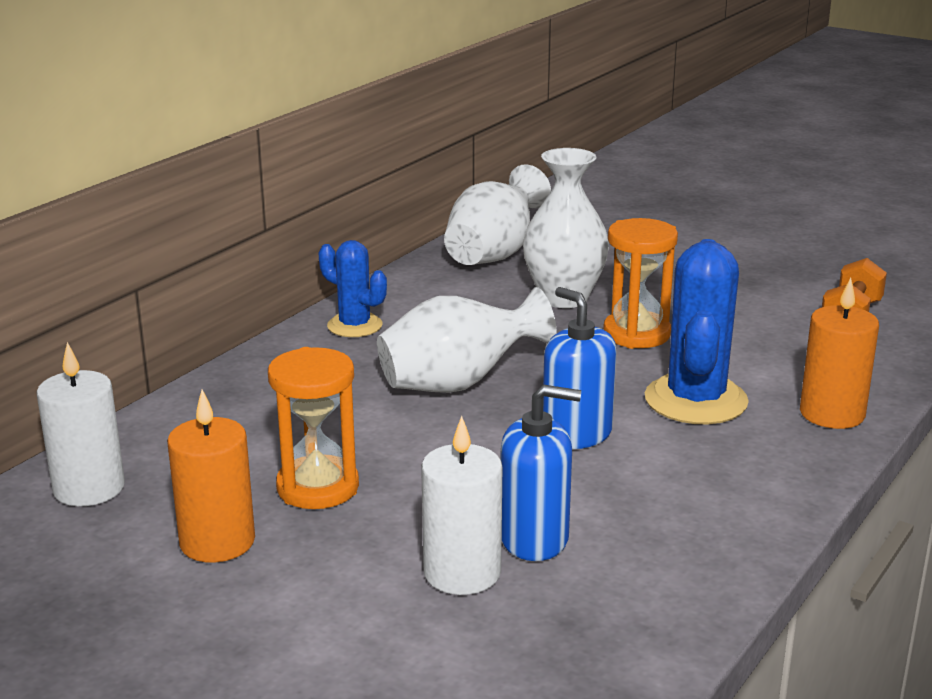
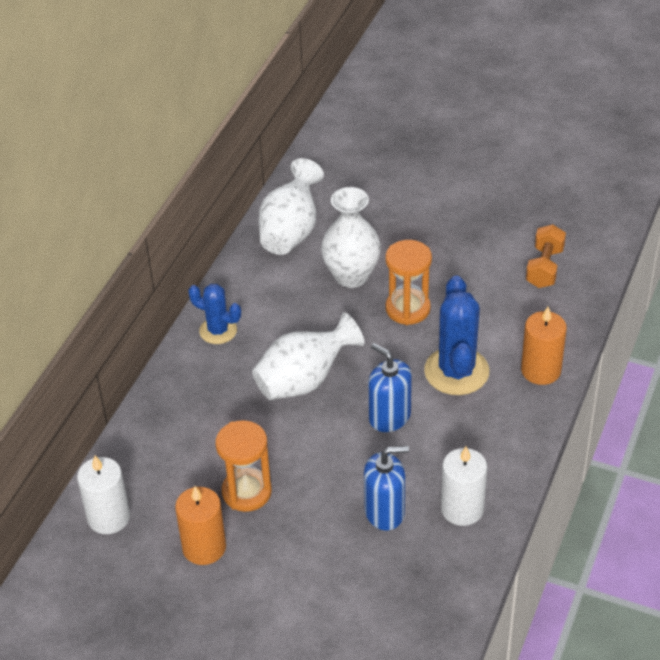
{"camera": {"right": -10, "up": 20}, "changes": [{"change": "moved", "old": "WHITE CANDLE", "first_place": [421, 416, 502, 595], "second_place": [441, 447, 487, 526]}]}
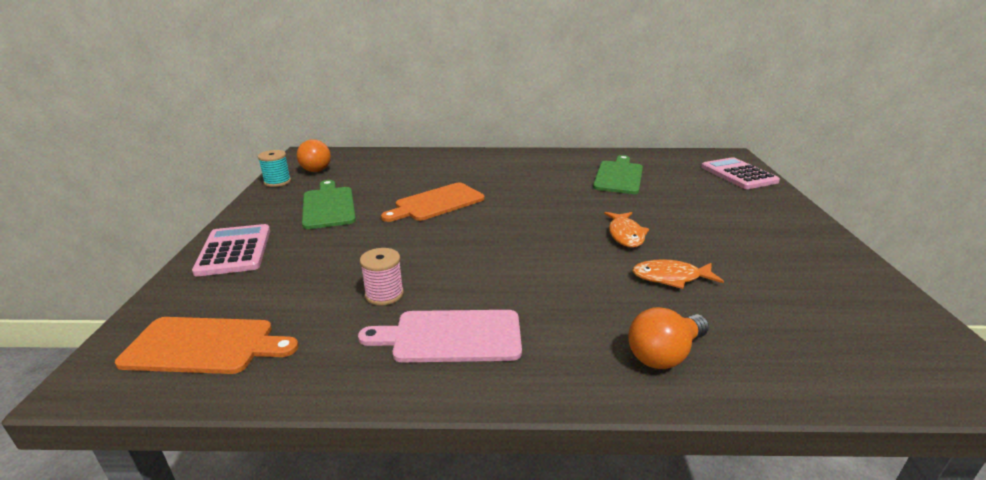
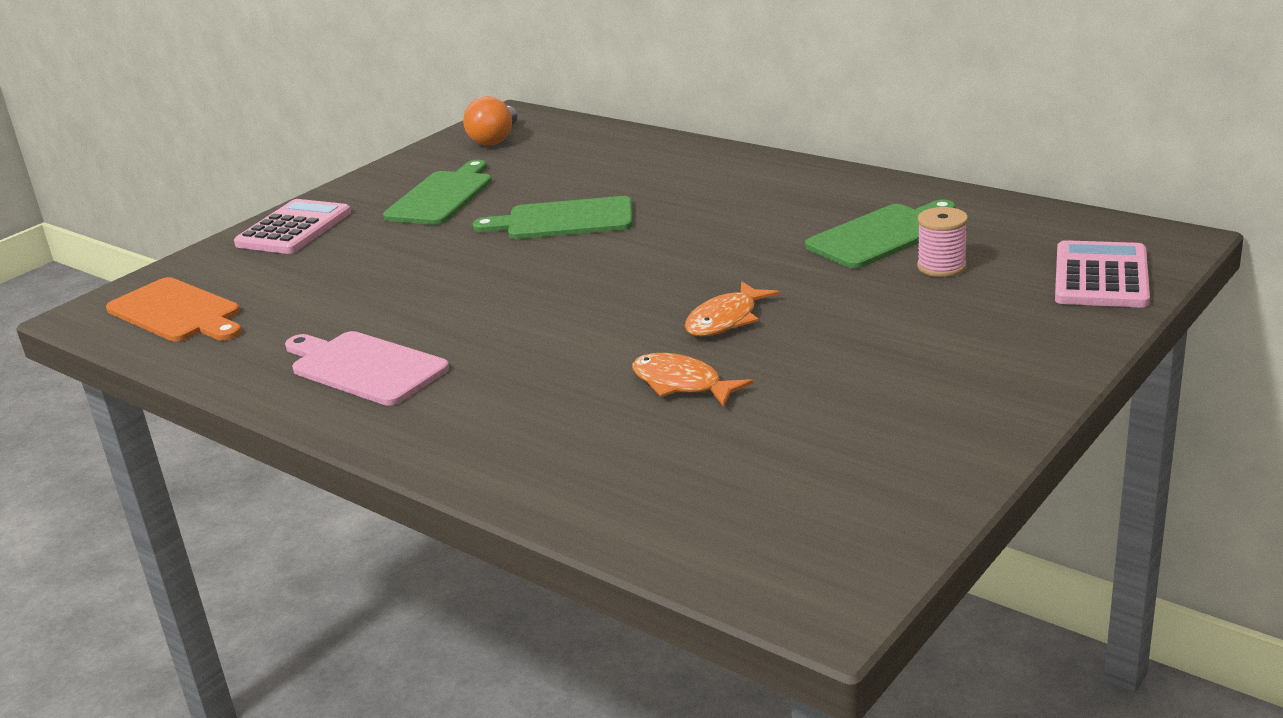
{"camera": {"right": 40, "up": 0}, "changes": [{"change": "removed", "old": "TURQUOISE SPOOL", "first_place": [258, 150, 291, 187]}, {"change": "removed", "old": "ORANGE LIGHT BULB", "first_place": [628, 307, 709, 369]}, {"change": "moved", "old": "PINK SPOOL", "first_place": [360, 248, 404, 305], "second_place": [917, 207, 968, 277]}, {"change": "recoloured", "old": "ORANGE CUTTING BOARD", "new": "GREEN CUTTING BOARD", "first_place": [381, 183, 485, 222], "second_place": [473, 196, 633, 239]}]}
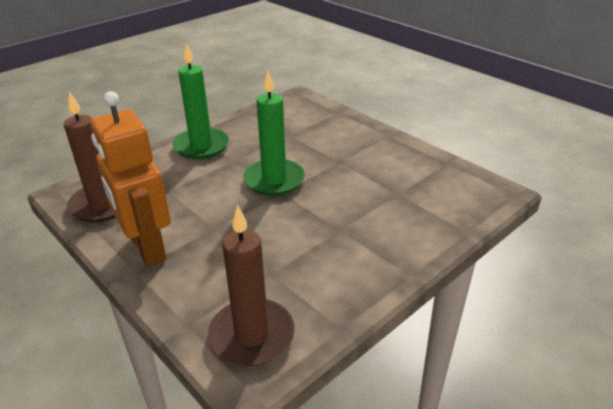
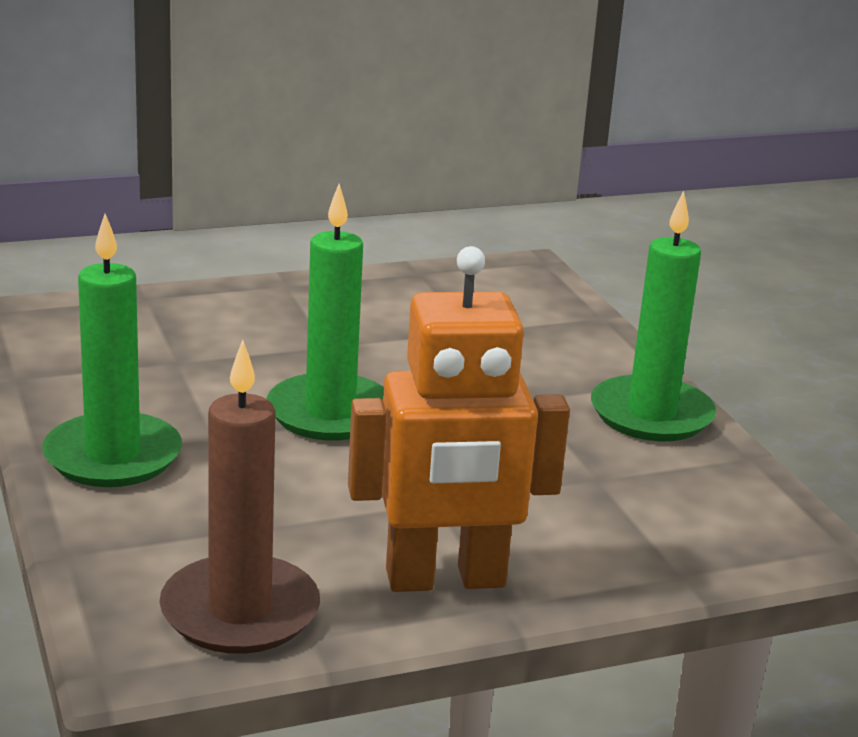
{"camera": {"right": -70, "up": -10}, "changes": [{"change": "removed", "old": "BROWN CANDLE", "first_place": [208, 205, 295, 366]}, {"change": "added", "new": "GREEN CANDLE", "second_place": [591, 191, 716, 441]}]}
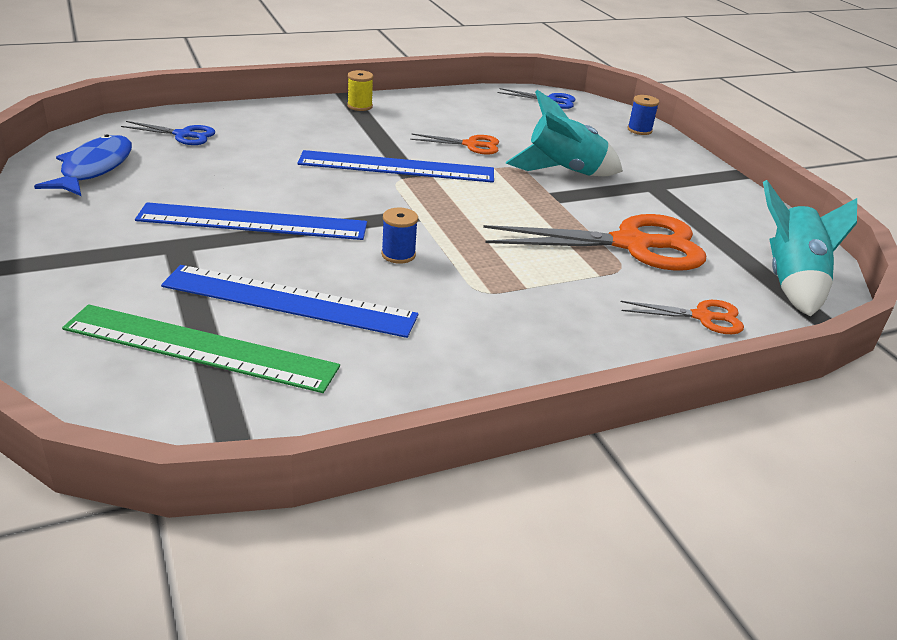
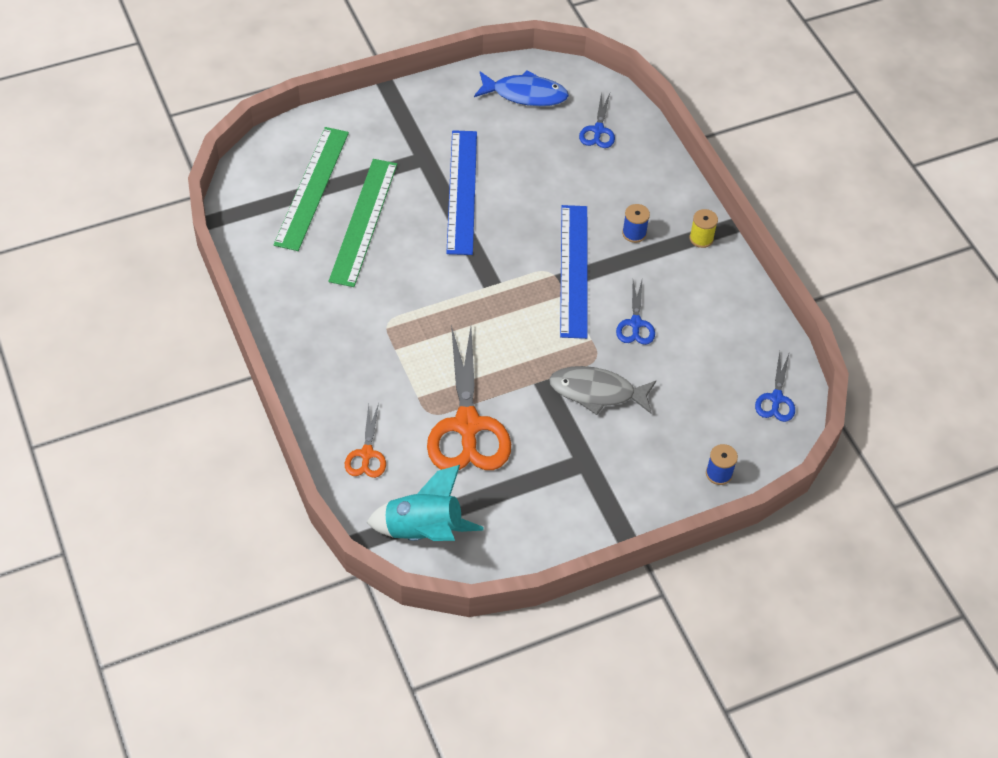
{"camera": {"right": 90, "up": 20}, "changes": [{"change": "moved", "old": "BLUE SPOOL", "first_place": [381, 207, 418, 264], "second_place": [622, 204, 650, 243]}, {"change": "replaced", "old": "TURQUOISE ROCKET", "new": "GREY FISH", "first_place": [506, 90, 623, 176], "second_place": [549, 366, 656, 415]}, {"change": "recoloured", "old": "BLUE RULER", "new": "GREEN RULER", "first_place": [161, 265, 418, 338], "second_place": [329, 159, 397, 287]}, {"change": "recoloured", "old": "ORANGE SCISSORS", "new": "BLUE SCISSORS", "first_place": [410, 134, 499, 155], "second_place": [616, 281, 655, 345]}]}
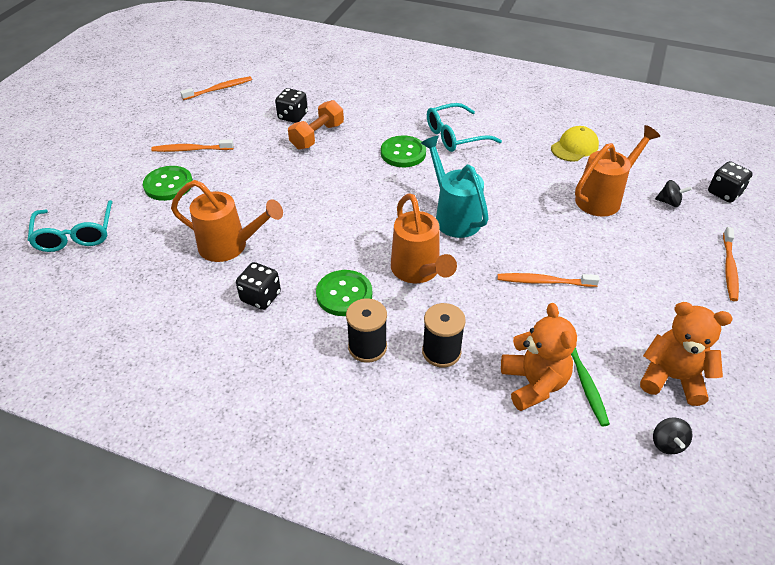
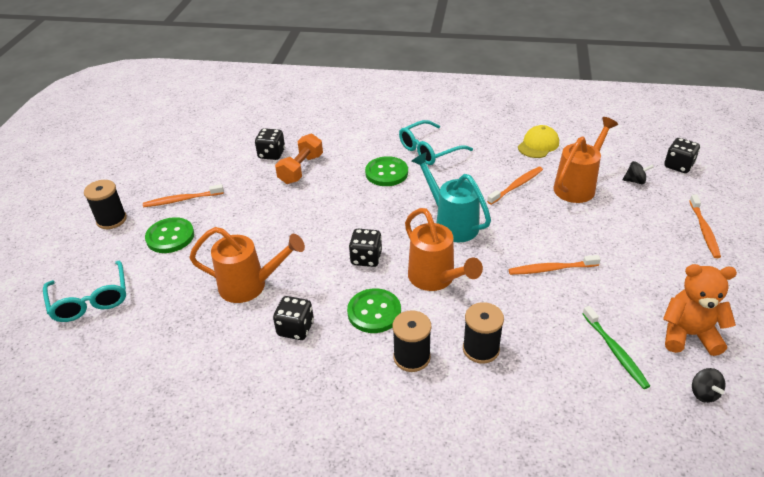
{"camera": {"right": -10, "up": -5}, "changes": [{"change": "removed", "old": "ORANGE TEDDY BEAR", "first_place": [501, 303, 577, 411]}, {"change": "added", "new": "BLACK SPOOL", "second_place": [84, 180, 127, 229]}, {"change": "added", "new": "BLACK DICE", "second_place": [349, 229, 382, 267]}, {"change": "moved", "old": "ORANGE TOOTHBRUSH", "first_place": [180, 76, 252, 100], "second_place": [487, 167, 543, 205]}]}
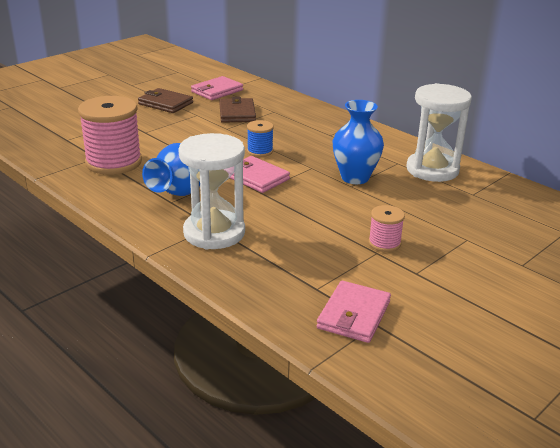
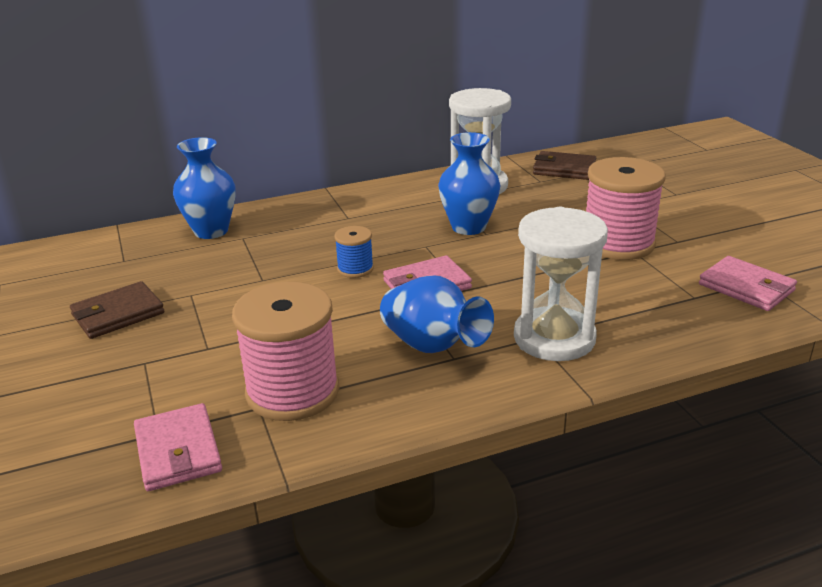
{"camera": {"right": -65, "up": 0}, "changes": [{"change": "added", "new": "BLUE VASE", "second_place": [173, 137, 235, 239]}, {"change": "moved", "old": "PINK WALLET", "first_place": [191, 76, 243, 100], "second_place": [134, 403, 222, 491]}, {"change": "moved", "old": "BROWN WALLET", "first_place": [219, 97, 256, 123], "second_place": [533, 151, 596, 180]}, {"change": "resized", "old": "PINK SPOOL", "first_place": [369, 205, 405, 252], "second_place": [586, 157, 665, 260], "factor": 2.05}]}
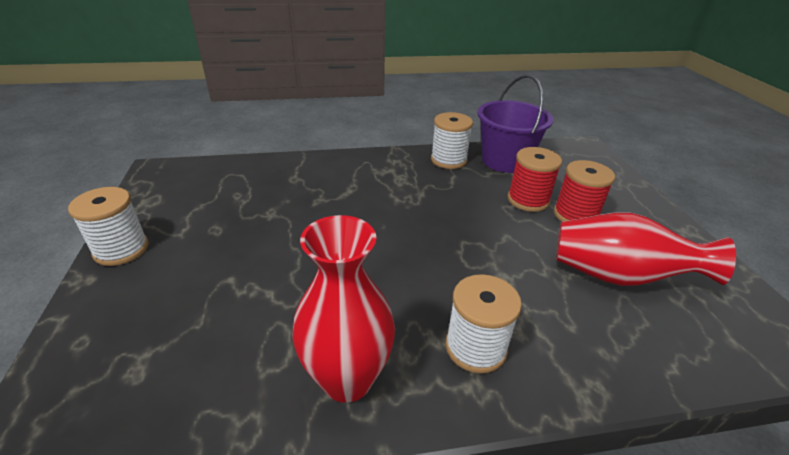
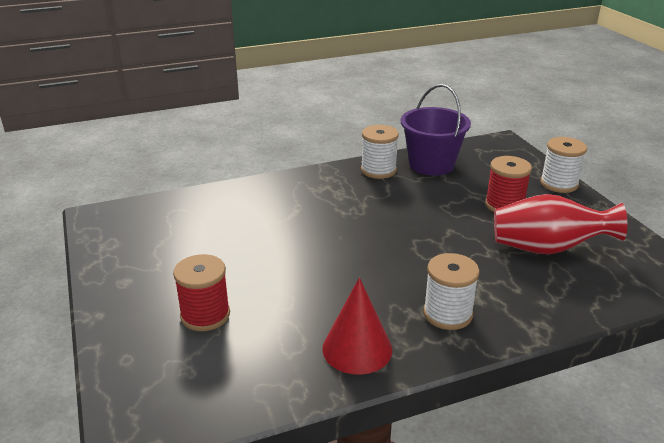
{"camera": {"right": -10, "up": -5}, "changes": [{"change": "moved", "old": "WHITE SPOOL", "first_place": [68, 187, 149, 266], "second_place": [540, 137, 587, 193]}, {"change": "moved", "old": "RED SPOOL", "first_place": [508, 147, 562, 212], "second_place": [173, 254, 230, 331]}, {"change": "replaced", "old": "RED VASE", "new": "RED CONE", "first_place": [292, 215, 395, 403], "second_place": [322, 277, 392, 375]}]}
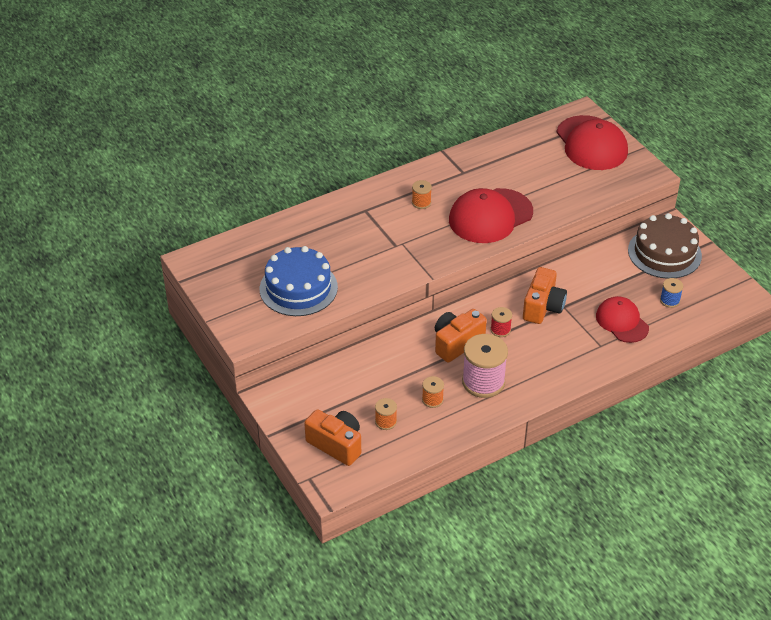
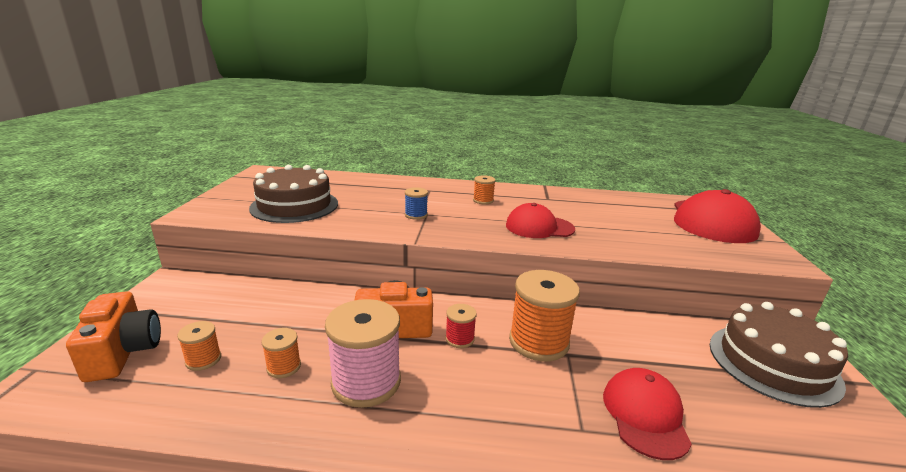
{"camera": {"right": 35, "up": -20}, "changes": [{"change": "moved", "old": "BLUE SPOOL", "first_place": [660, 278, 683, 308], "second_place": [405, 187, 428, 220]}, {"change": "replaced", "old": "ORANGE CAMERA", "new": "ORANGE SPOOL", "first_place": [523, 267, 567, 324], "second_place": [509, 270, 580, 361]}, {"change": "recoloured", "old": "BLUE CAKE", "new": "BROWN CAKE", "first_place": [260, 246, 338, 316], "second_place": [249, 165, 338, 223]}, {"change": "resized", "old": "RED CAP", "first_place": [449, 188, 533, 243], "second_place": [506, 203, 575, 238], "factor": 0.64}]}
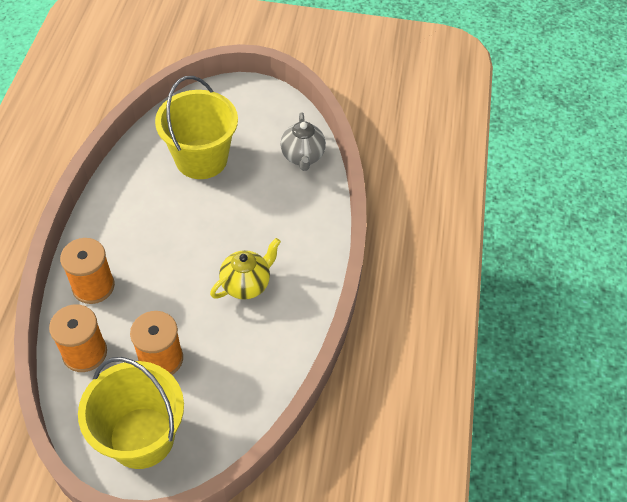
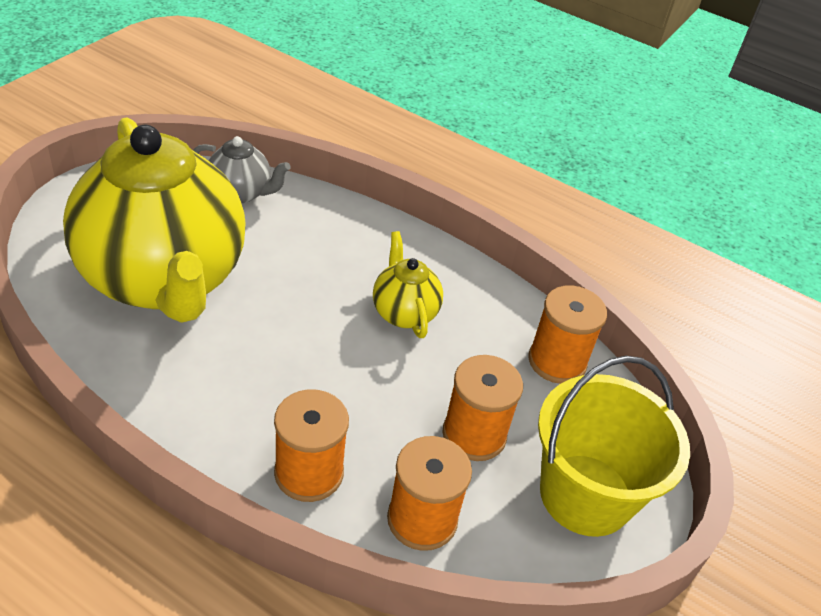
{"camera": {"right": -70, "up": -10}, "changes": [{"change": "added", "new": "ORANGE SPOOL", "second_place": [528, 285, 607, 384]}, {"change": "replaced", "old": "YELLOW BUCKET", "new": "YELLOW TEAPOT", "first_place": [155, 76, 238, 179], "second_place": [63, 117, 246, 323]}]}
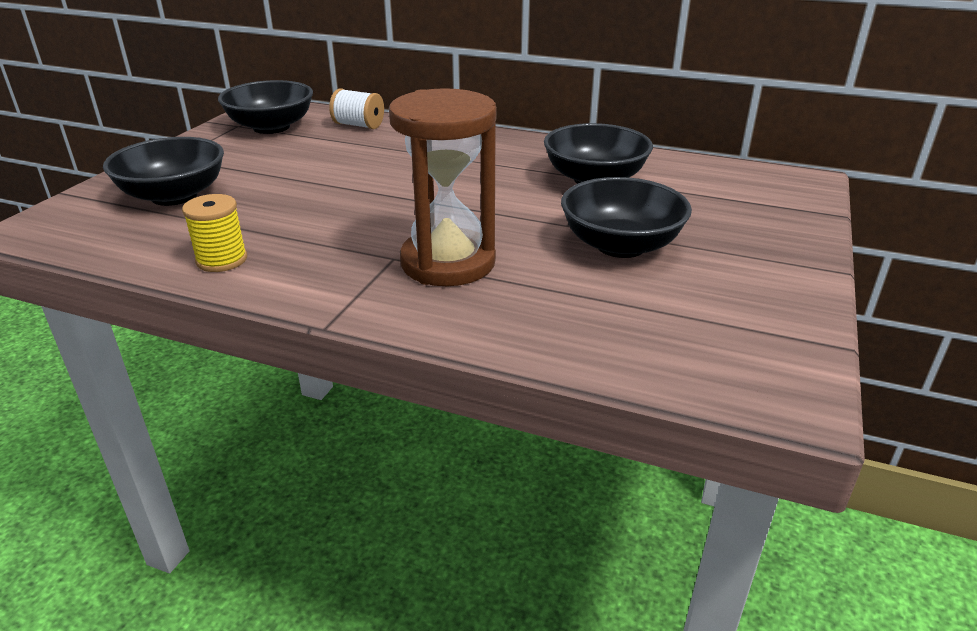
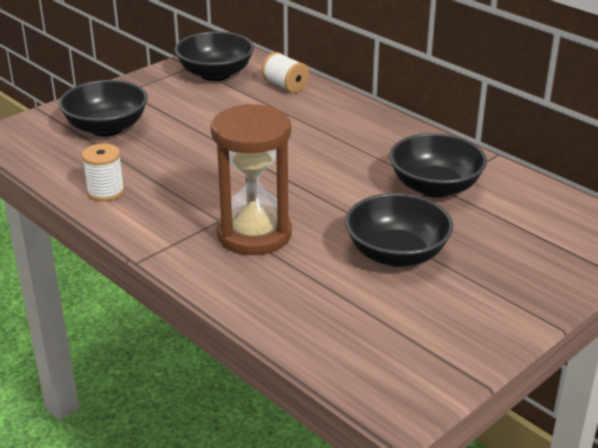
{"camera": {"right": 25, "up": 0}, "changes": [{"change": "recoloured", "old": "YELLOW SPOOL", "new": "WHITE SPOOL", "first_place": [182, 194, 247, 272], "second_place": [82, 144, 124, 202]}]}
